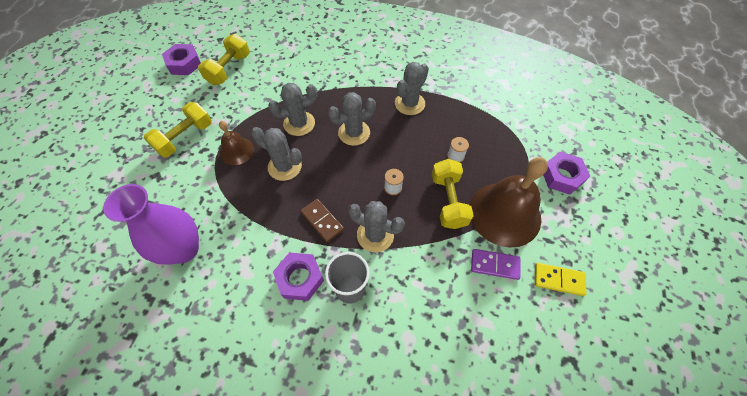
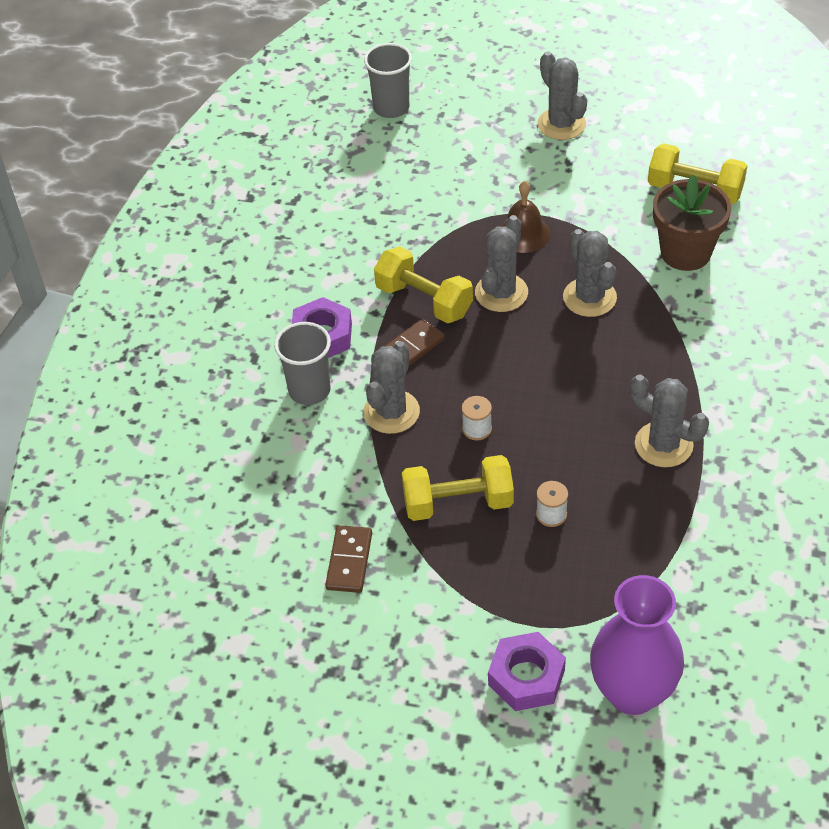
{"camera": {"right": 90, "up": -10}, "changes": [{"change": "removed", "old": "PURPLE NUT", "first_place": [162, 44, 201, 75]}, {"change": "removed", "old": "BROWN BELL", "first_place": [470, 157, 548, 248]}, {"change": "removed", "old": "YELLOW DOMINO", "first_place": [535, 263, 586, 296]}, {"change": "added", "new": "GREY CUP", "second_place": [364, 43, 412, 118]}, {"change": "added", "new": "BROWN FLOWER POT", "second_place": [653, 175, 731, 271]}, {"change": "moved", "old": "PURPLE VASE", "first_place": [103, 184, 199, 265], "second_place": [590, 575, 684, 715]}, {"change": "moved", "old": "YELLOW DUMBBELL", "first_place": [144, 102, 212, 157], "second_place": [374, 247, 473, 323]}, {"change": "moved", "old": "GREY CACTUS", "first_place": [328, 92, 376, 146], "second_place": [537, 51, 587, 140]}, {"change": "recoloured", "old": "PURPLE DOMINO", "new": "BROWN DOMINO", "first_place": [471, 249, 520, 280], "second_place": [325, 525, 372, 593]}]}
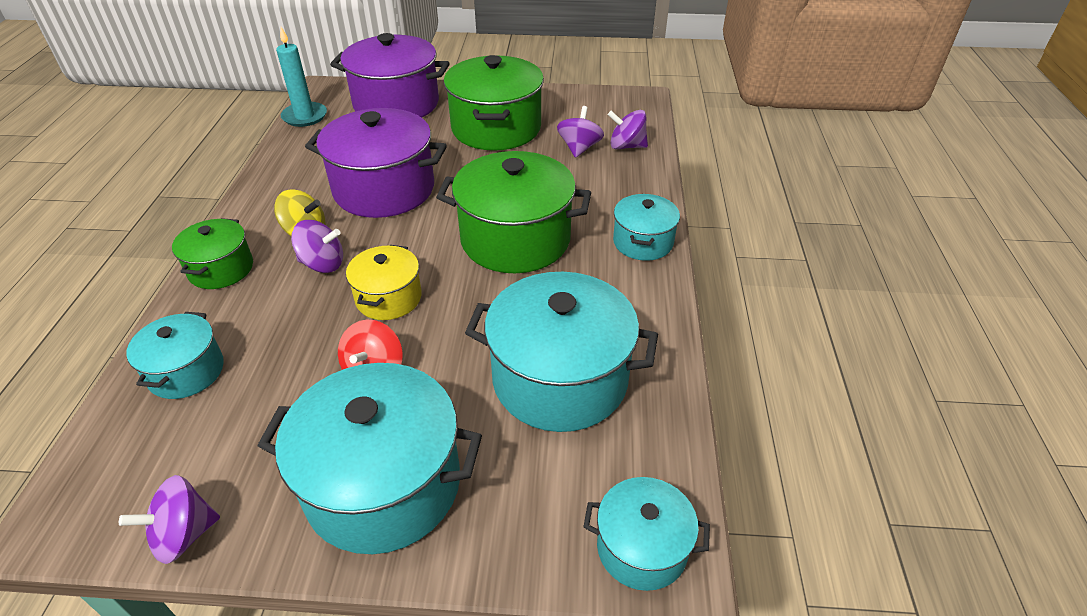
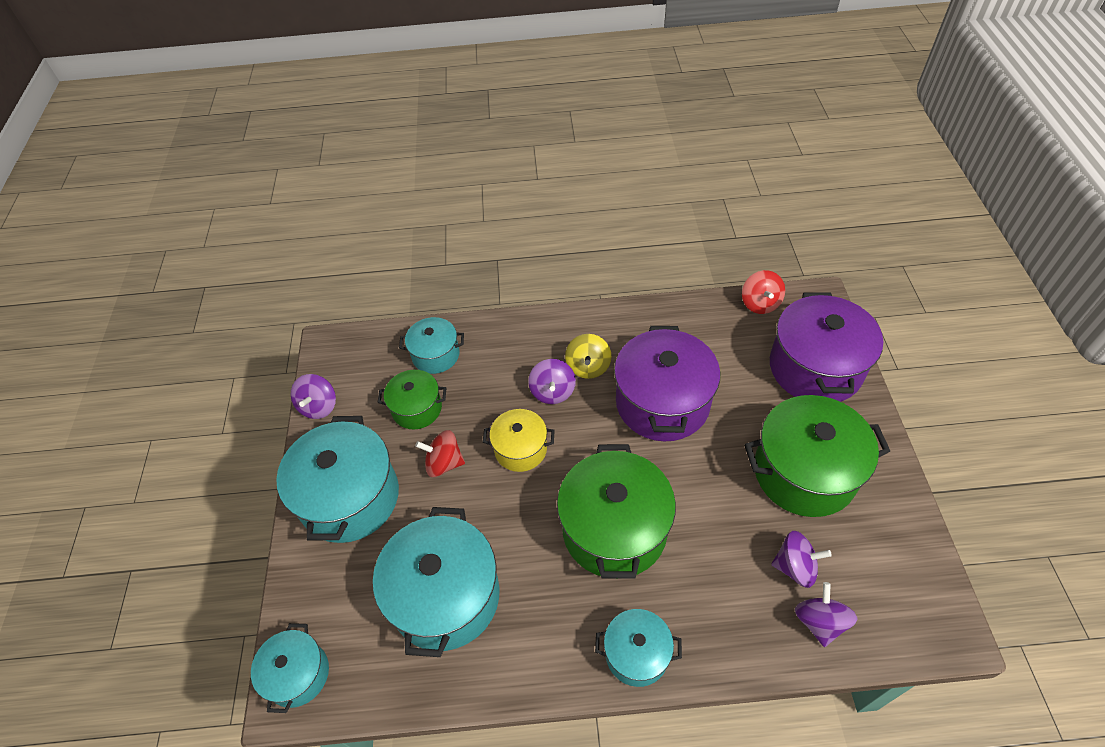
{"camera": {"right": 85, "up": 10}, "changes": [{"change": "moved", "old": "GREEN POT", "first_place": [172, 218, 253, 289], "second_place": [378, 370, 446, 429]}, {"change": "replaced", "old": "TURQUOISE CANDLE", "new": "RED SPINNING TOP", "first_place": [276, 27, 327, 127], "second_place": [742, 270, 785, 314]}, {"change": "turned", "old": "PURPLE SPINNING TOP", "first_place": [119, 475, 220, 564], "second_place": [291, 374, 336, 419], "degrees": -135}]}
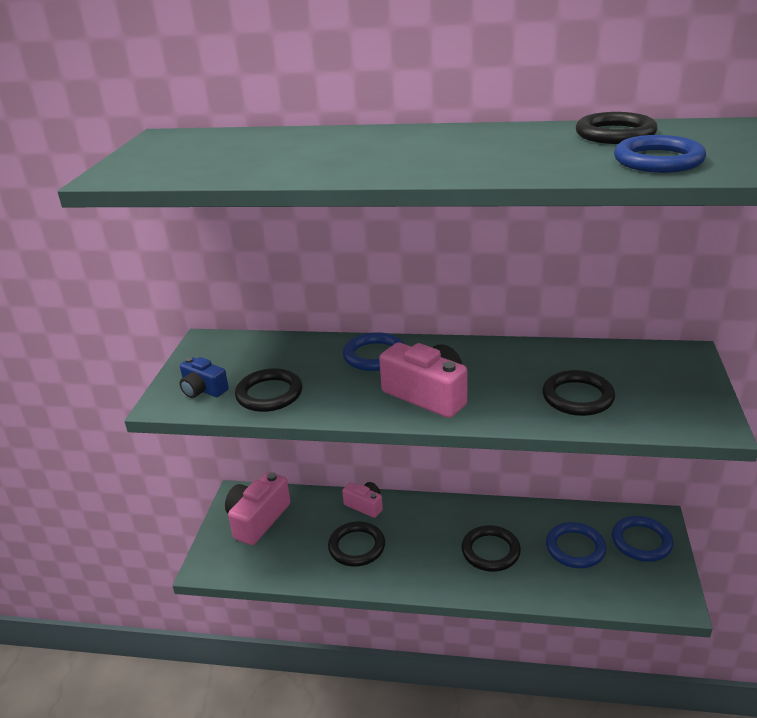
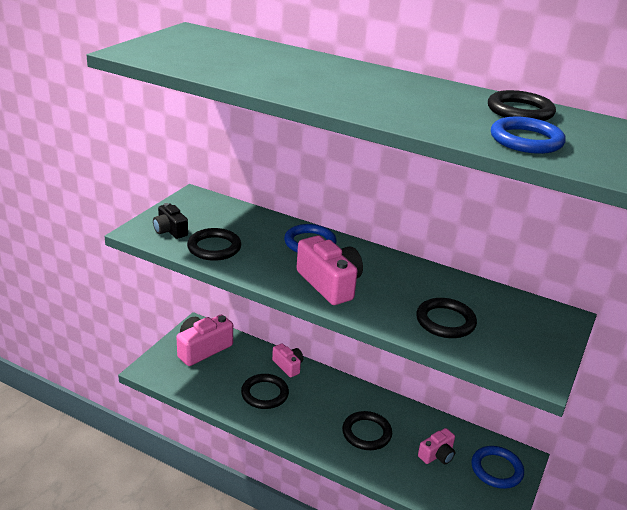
{"camera": {"right": 15, "up": 0}, "changes": [{"change": "replaced", "old": "BLUE RING", "new": "PINK CAMERA", "first_place": [546, 522, 606, 568], "second_place": [418, 428, 455, 464]}, {"change": "recoloured", "old": "BLUE CAMERA", "new": "BLACK CAMERA", "first_place": [180, 357, 229, 398], "second_place": [153, 203, 188, 239]}]}
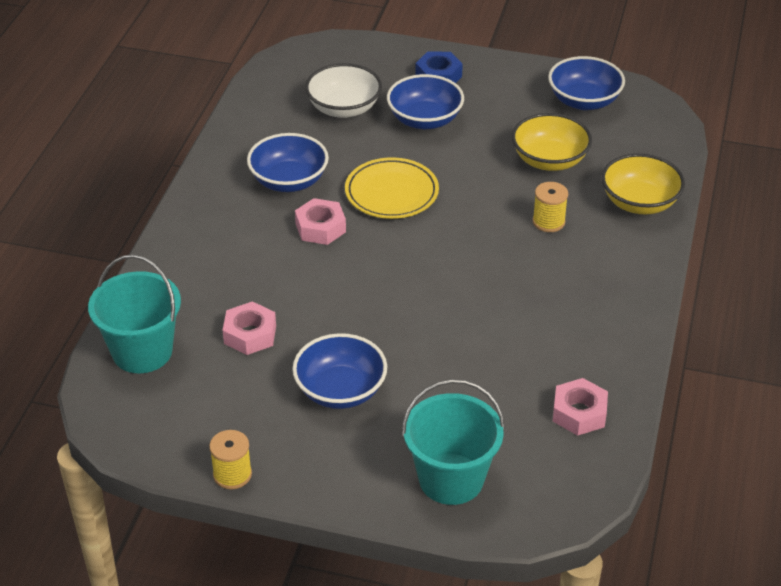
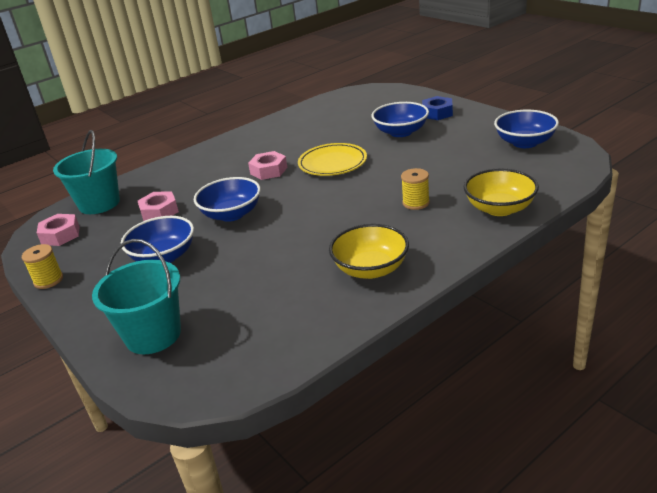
{"camera": {"right": 40, "up": -10}, "changes": [{"change": "removed", "old": "WHITE BOWL", "first_place": [305, 63, 382, 118]}, {"change": "moved", "old": "BLUE BOWL", "first_place": [247, 133, 329, 192], "second_place": [194, 177, 261, 222]}, {"change": "moved", "old": "YELLOW BOWL", "first_place": [512, 113, 592, 171], "second_place": [329, 224, 409, 279]}, {"change": "moved", "old": "PINK NUT", "first_place": [553, 378, 608, 436], "second_place": [37, 214, 80, 246]}]}
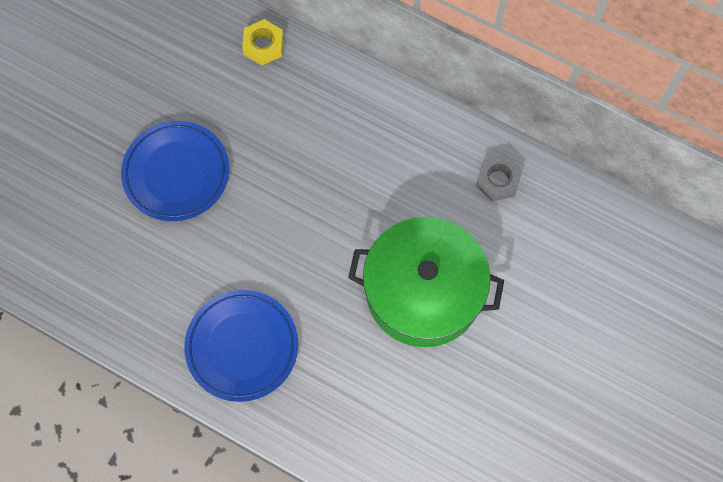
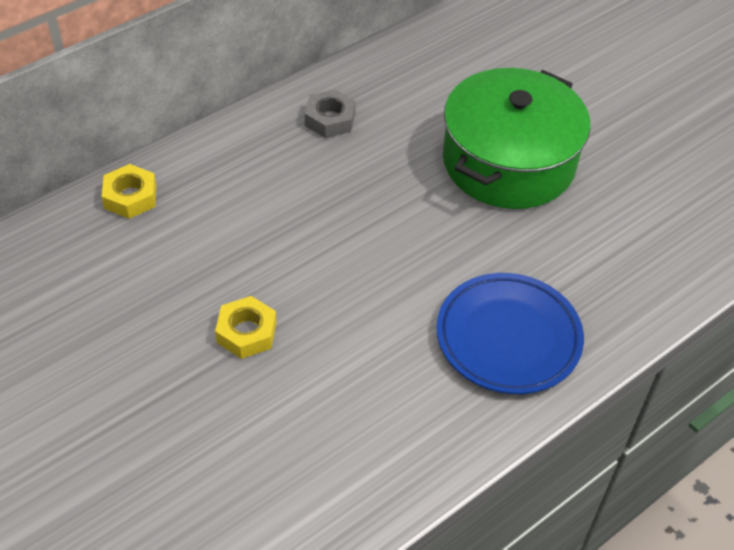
{"camera": {"right": -70, "up": -20}, "changes": [{"change": "moved", "old": "GREY NUT", "first_place": [476, 155, 522, 202], "second_place": [305, 89, 356, 138]}, {"change": "replaced", "old": "BLUE PLATE", "new": "YELLOW NUT", "first_place": [121, 121, 229, 221], "second_place": [215, 296, 276, 359]}]}
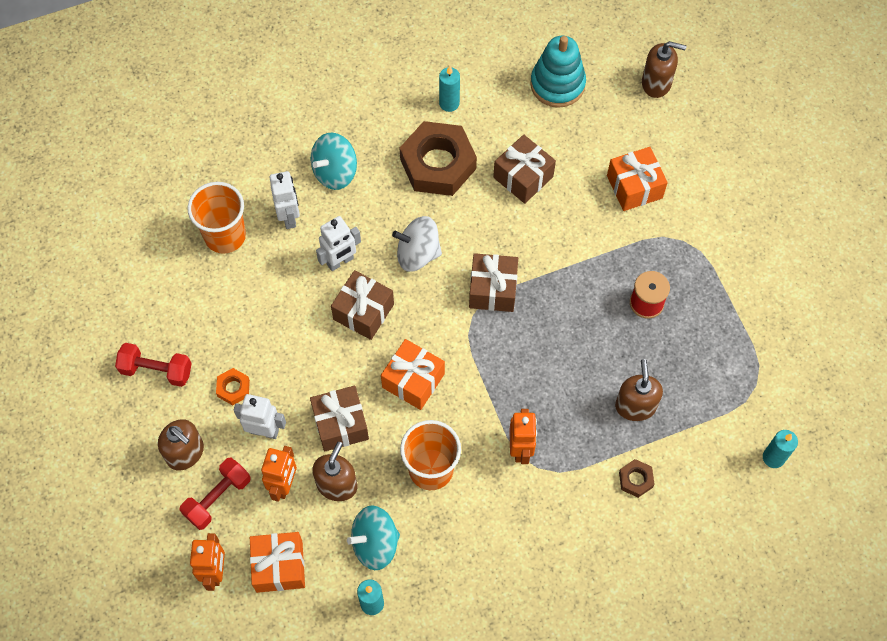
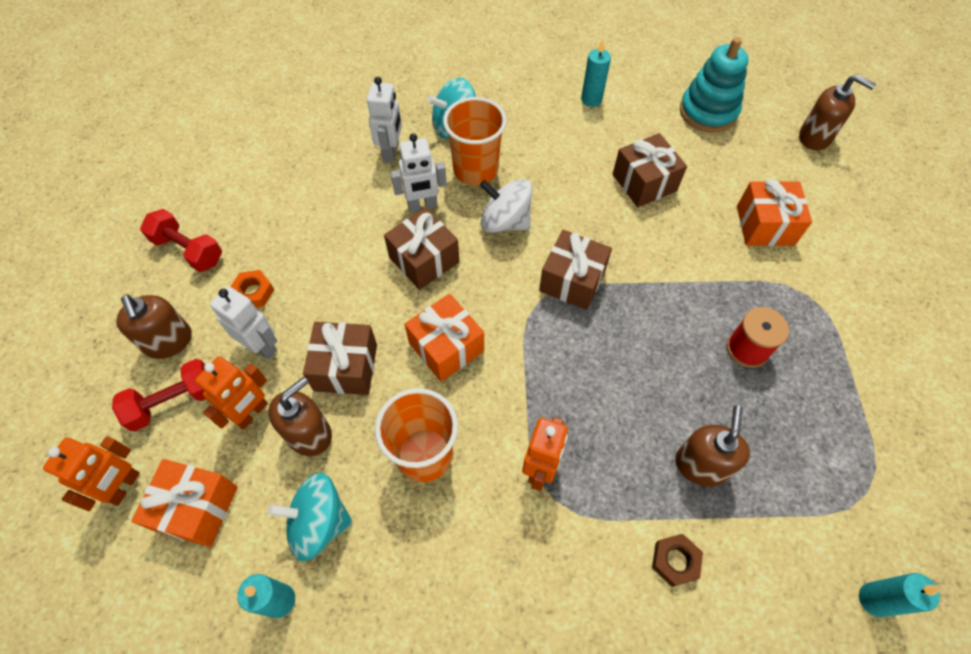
{"camera": {"right": 20, "up": -5}, "changes": [{"change": "removed", "old": "BROWN NUT", "first_place": [400, 121, 477, 196]}, {"change": "moved", "old": "ORANGE CUP", "first_place": [187, 182, 246, 254], "second_place": [443, 97, 507, 185]}]}
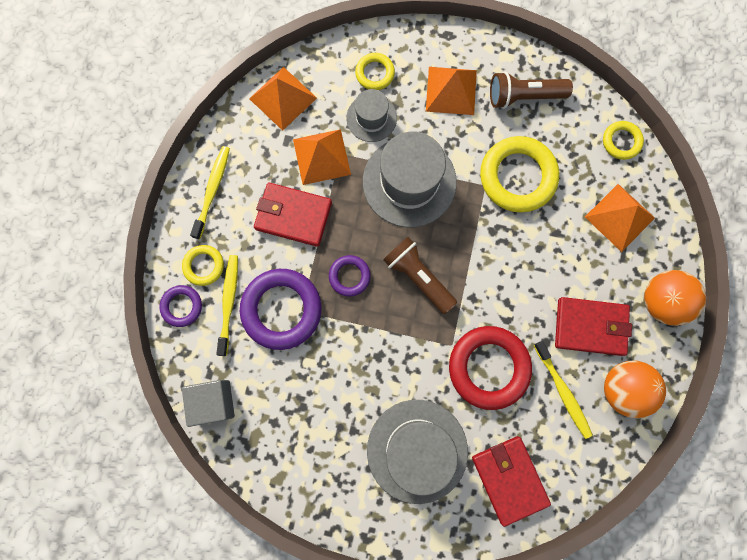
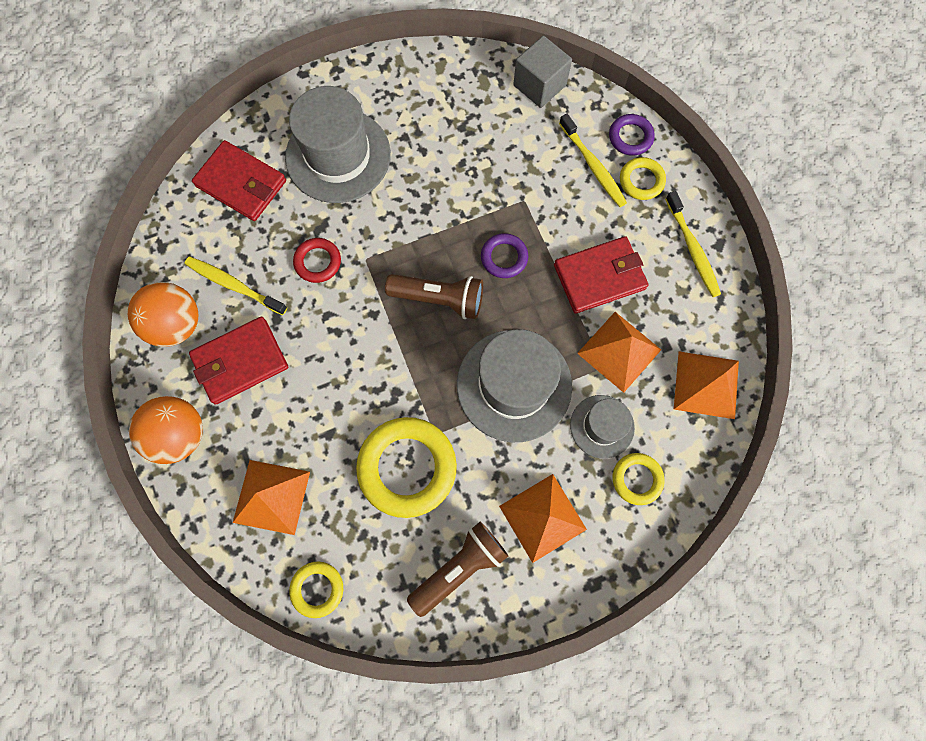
{"camera": {"right": 145, "up": -5}, "changes": [{"change": "removed", "old": "PURPLE RING", "first_place": [240, 269, 322, 350]}, {"change": "resized", "old": "RED RING", "first_place": [449, 326, 532, 410], "second_place": [293, 238, 341, 283], "factor": 0.52}]}
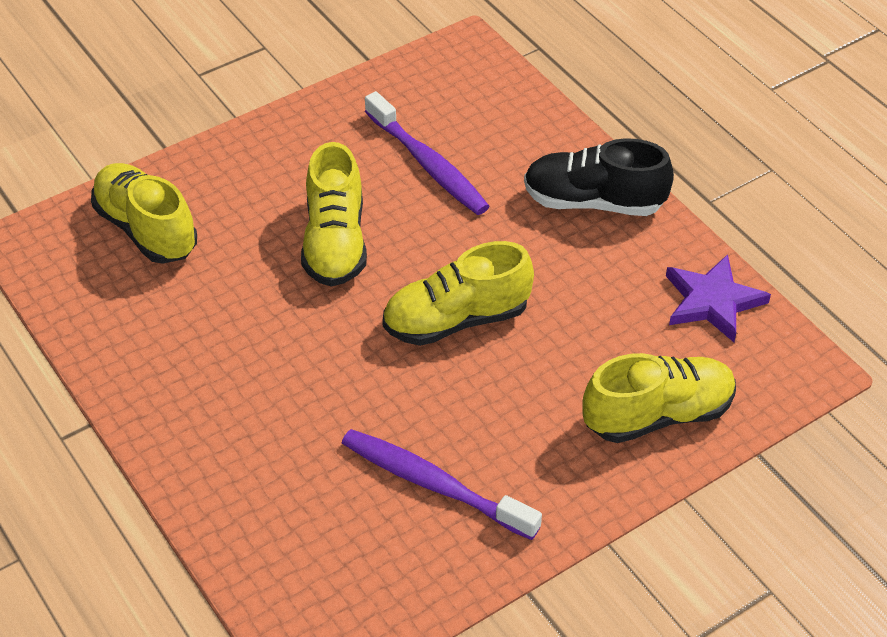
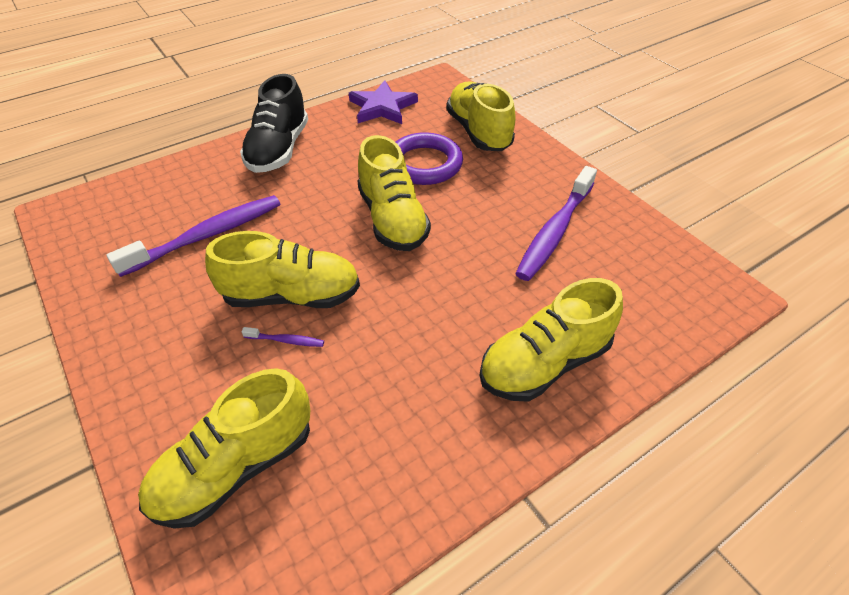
{"camera": {"right": -90, "up": 0}, "changes": [{"change": "added", "new": "PURPLE TOOTHBRUSH", "second_place": [242, 327, 324, 347]}, {"change": "added", "new": "PURPLE RING", "second_place": [396, 132, 463, 185]}, {"change": "added", "new": "YELLOW SHOE", "second_place": [480, 278, 623, 402]}]}
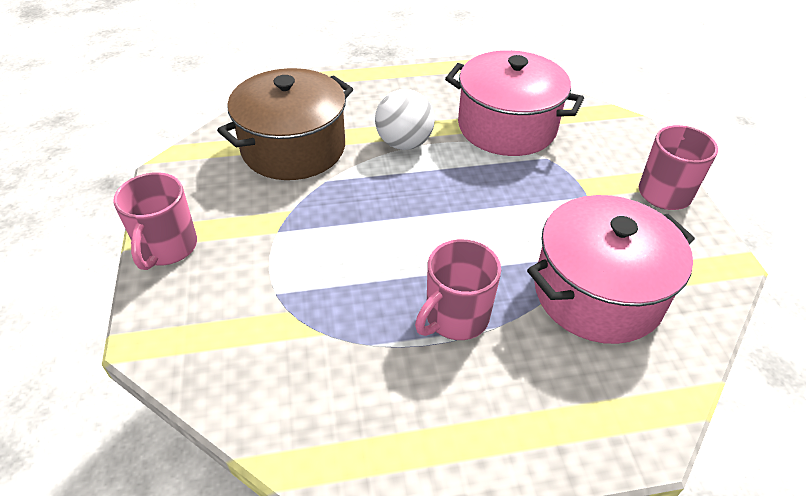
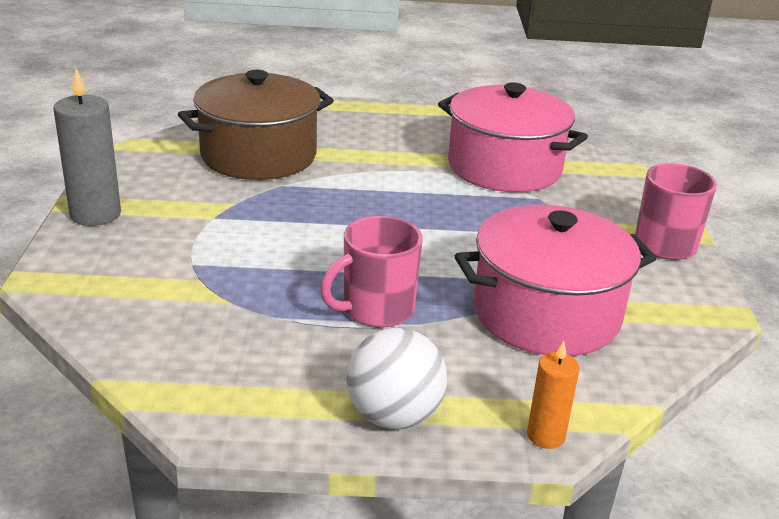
{"camera": {"right": 10, "up": -15}, "changes": [{"change": "added", "new": "ORANGE CANDLE", "second_place": [527, 341, 580, 449]}, {"change": "moved", "old": "WHITE BALL", "first_place": [375, 89, 435, 150], "second_place": [346, 328, 447, 429]}, {"change": "replaced", "old": "PINK MUG", "new": "GREY CANDLE", "first_place": [113, 172, 197, 270], "second_place": [53, 69, 121, 226]}]}
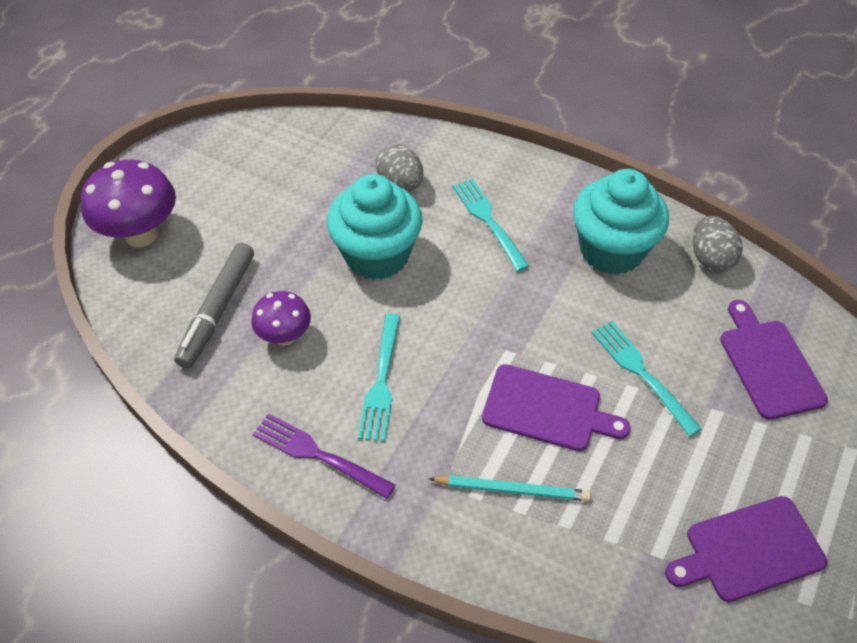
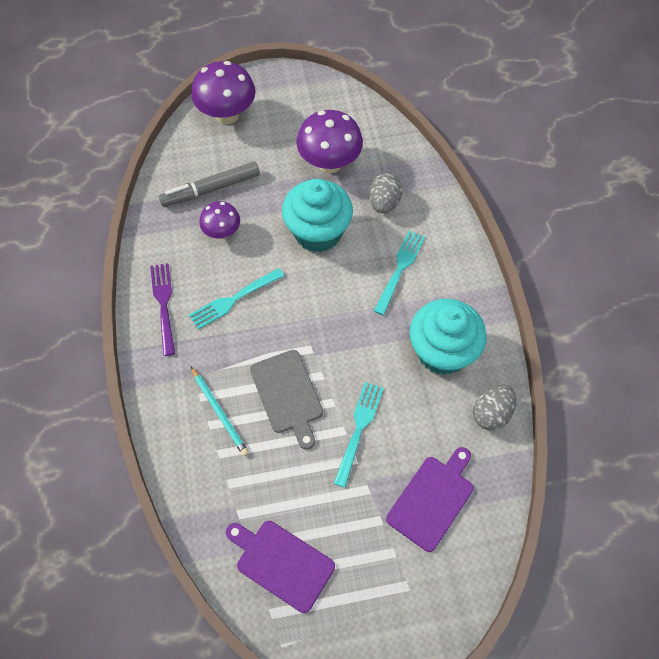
{"camera": {"right": 50, "up": 10}, "changes": [{"change": "added", "new": "PURPLE MUSHROOM", "second_place": [297, 110, 363, 174]}, {"change": "recoloured", "old": "PURPLE CUTTING BOARD", "new": "GREY CUTTING BOARD", "first_place": [482, 364, 630, 451], "second_place": [250, 350, 323, 450]}]}
